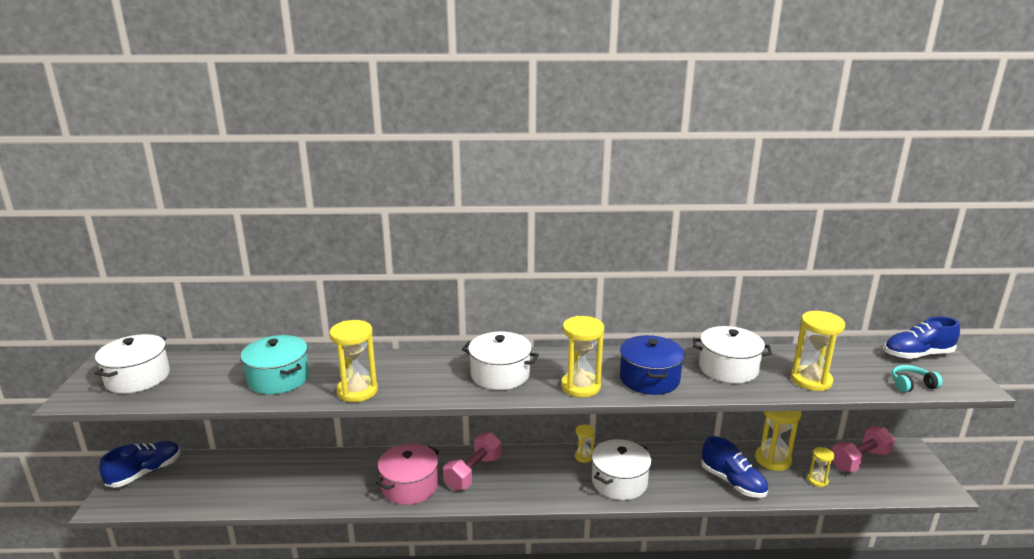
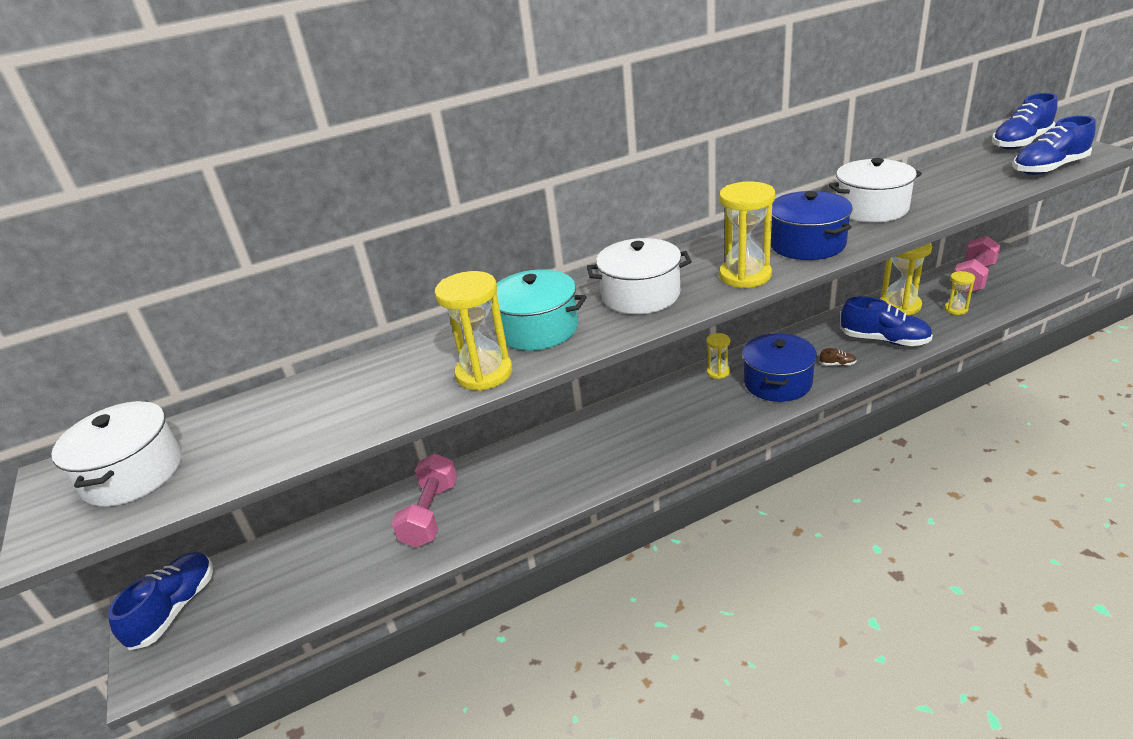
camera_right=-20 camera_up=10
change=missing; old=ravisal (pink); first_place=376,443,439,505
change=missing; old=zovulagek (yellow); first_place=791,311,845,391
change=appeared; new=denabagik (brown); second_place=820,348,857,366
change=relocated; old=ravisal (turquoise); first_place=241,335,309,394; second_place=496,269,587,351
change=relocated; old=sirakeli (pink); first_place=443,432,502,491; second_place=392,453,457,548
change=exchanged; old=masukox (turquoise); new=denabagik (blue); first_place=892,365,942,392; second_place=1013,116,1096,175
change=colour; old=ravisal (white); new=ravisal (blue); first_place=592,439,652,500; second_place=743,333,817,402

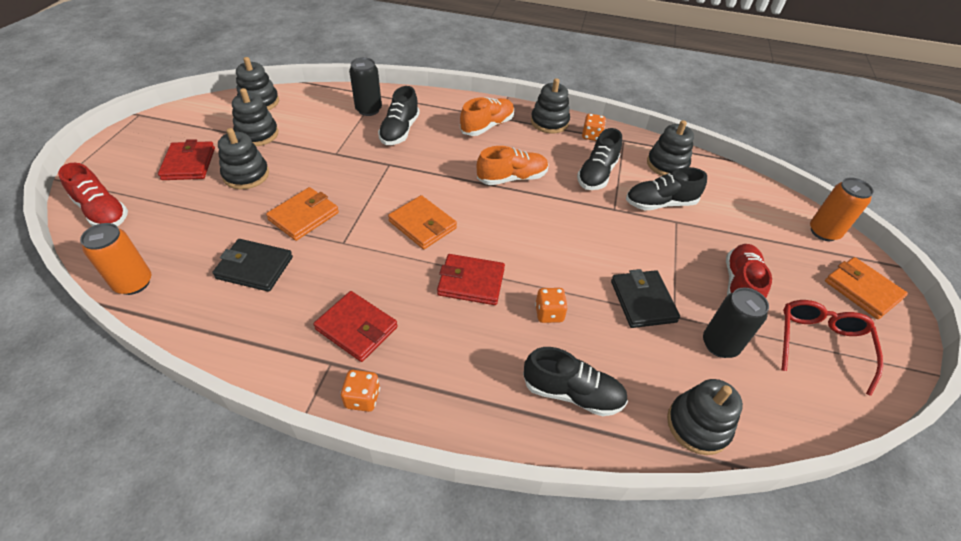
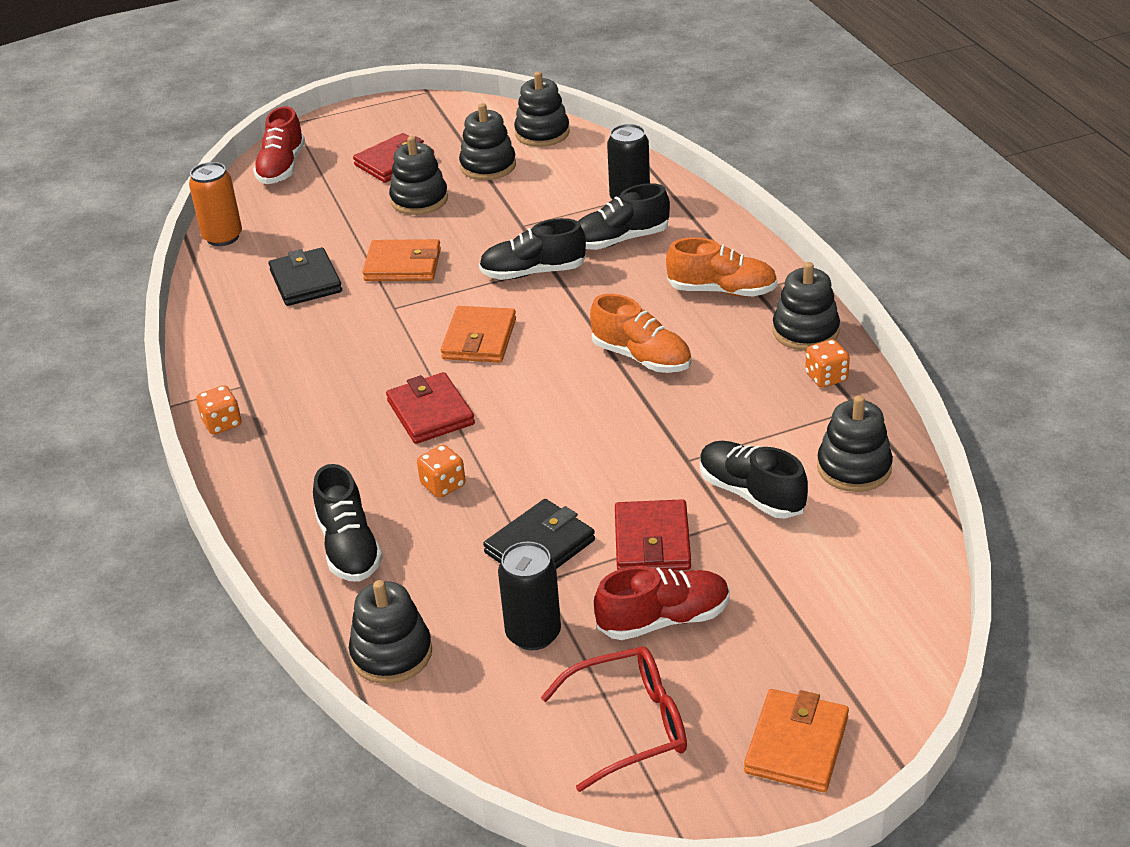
camera_right=60 camera_up=-10
change=missing; old=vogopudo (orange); first_place=810,177,874,241
change=relocated; old=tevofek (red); first_place=313,291,398,362; second_place=615,499,691,570
change=relocated; old=denabagik (black); first_place=577,128,622,190; second_place=479,218,586,280

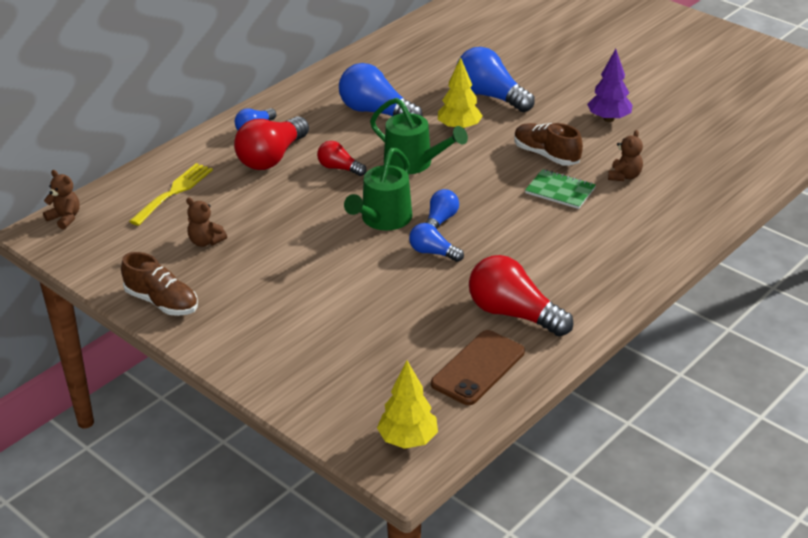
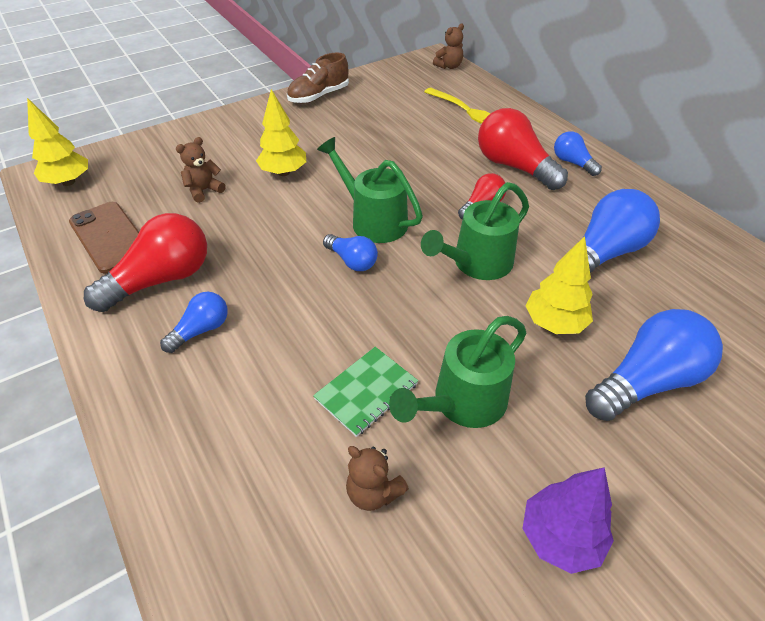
camera_right=105 camera_up=10
change=appeared; new=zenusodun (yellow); second_place=256,89,306,176
change=relocated; old=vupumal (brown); first_place=186,198,227,247; second_place=176,137,225,203
change=relocated; old=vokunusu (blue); first_place=409,223,464,262; second_place=160,292,228,353
change=exchanged; old=denabagik (brown); new=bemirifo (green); first_place=514,123,583,166; second_place=389,316,526,428

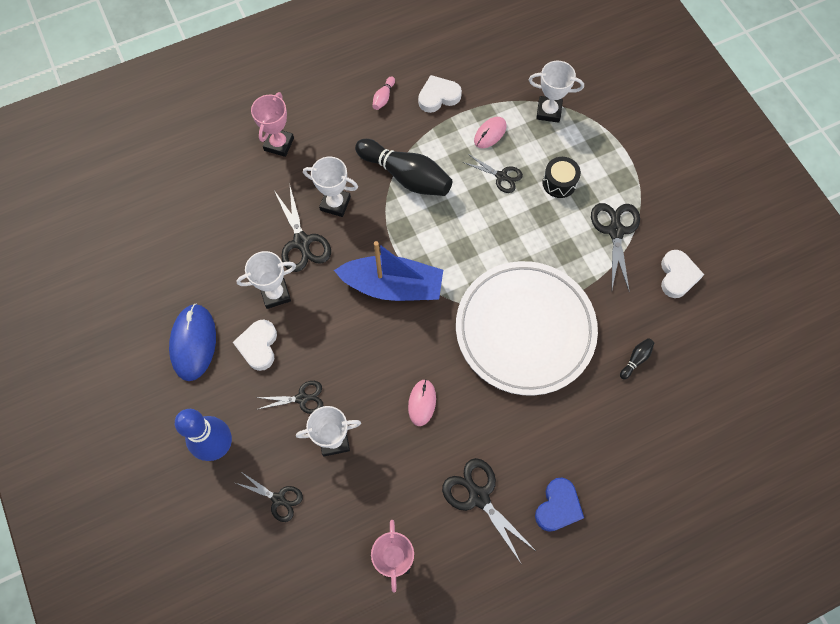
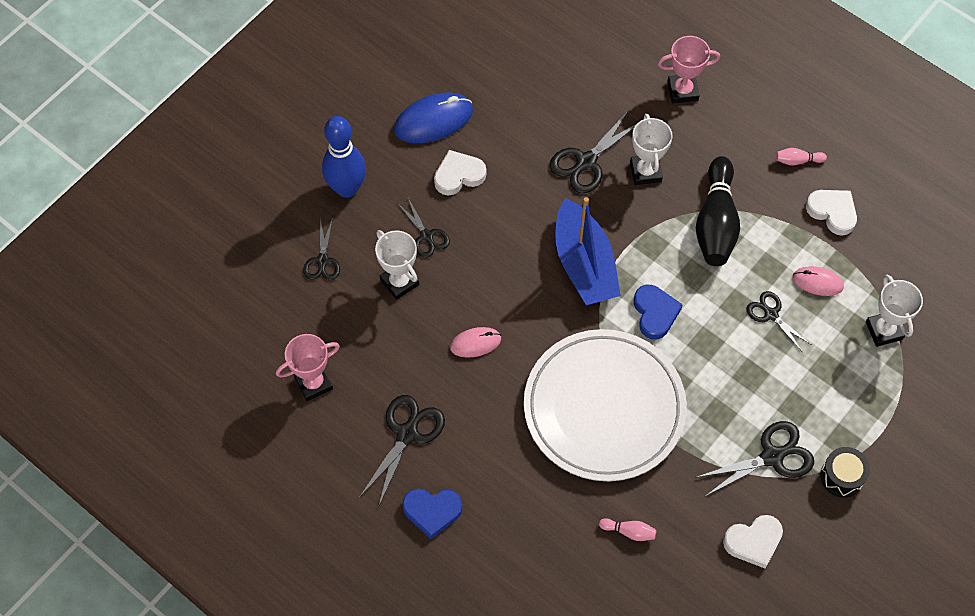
camera_right=65 camera_up=-5
change=missing; old=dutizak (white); first_place=236,251,296,309
change=appeared; new=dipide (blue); second_place=634,285,683,339
change=relocated; old=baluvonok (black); first_place=542,157,581,198; second_place=820,447,870,498
change=colour; old=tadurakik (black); new=tadurakik (pink); first_place=620,338,654,379; second_place=599,518,657,541
change=spun; old=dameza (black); first_place=463,154,523,193; second_place=747,291,811,353; degrees=135

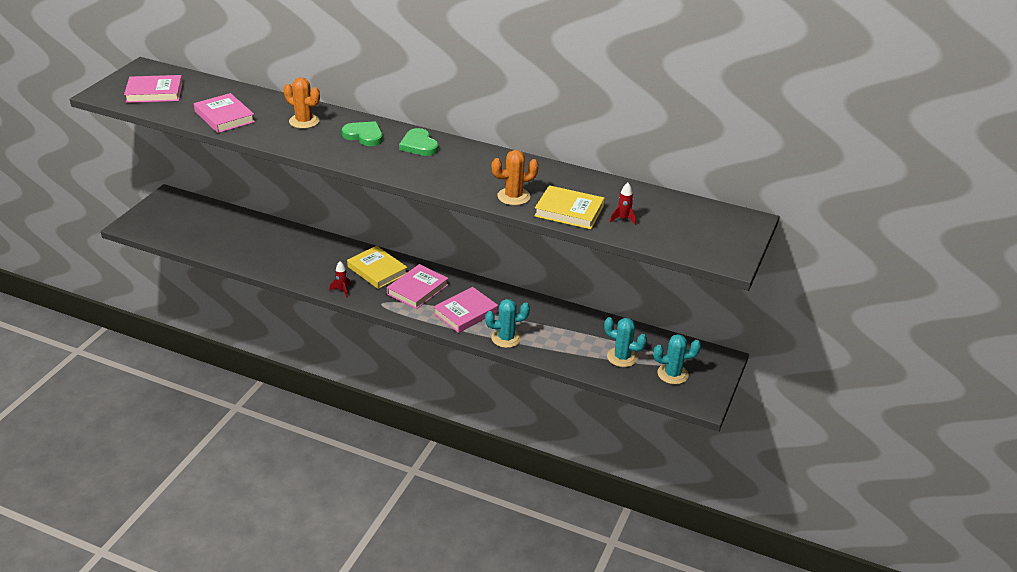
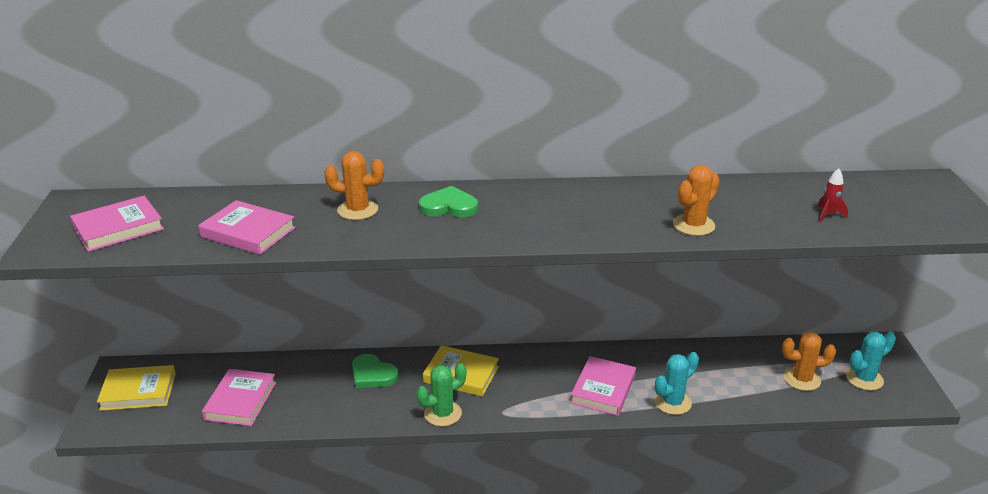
camera_right=-25 camera_up=-5
change=relocated; old=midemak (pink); first_place=387,264,448,309; second_place=202,369,276,426
change=relocated; old=dipide (green); first_place=399,128,439,156; second_place=352,354,399,388
change=relocated; old=midemak (yellow); first_place=534,185,605,229; second_place=97,365,176,411
change=exchanged; old=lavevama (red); new=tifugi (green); first_place=329,261,350,298; second_place=416,363,466,426
change=colour; old=tifugi (turquoise); new=tifugi (orange); first_place=604,317,647,367; second_place=782,332,836,391

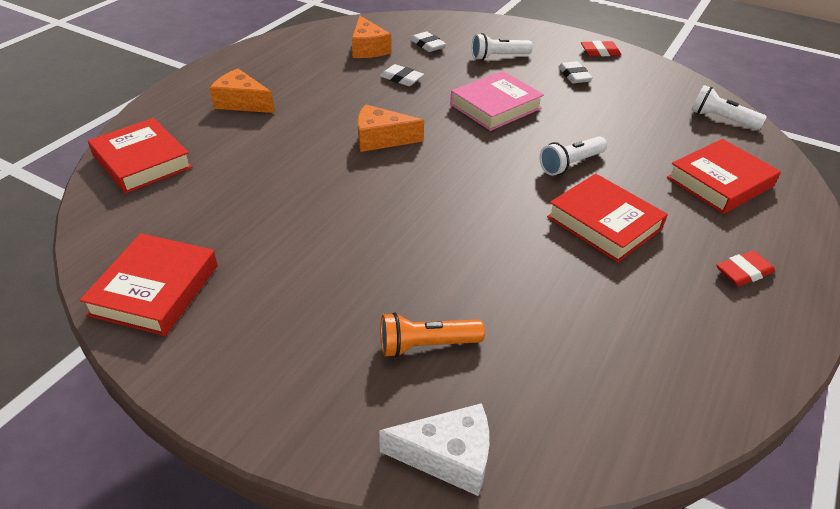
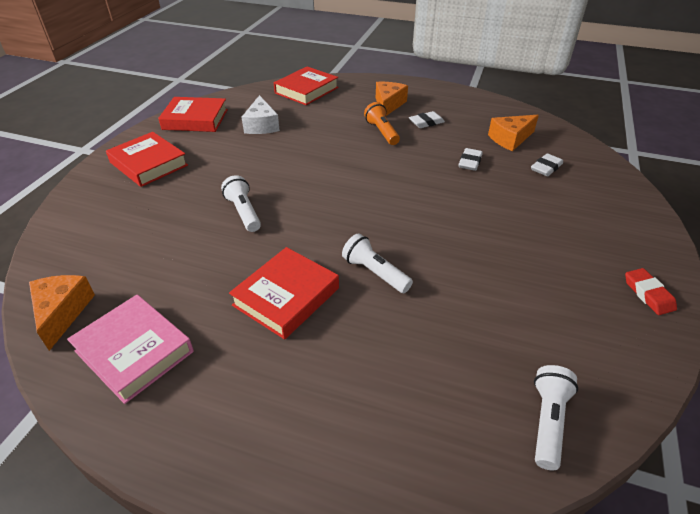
camera_right=80 camera_up=0
change=missing; old=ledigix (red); first_place=716,251,775,286
change=relocated; old=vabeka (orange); first_place=357,104,424,152; second_place=29,275,95,351
change=relocated; old=vabeka (white); first_place=379,403,489,496; second_place=242,95,280,134
change=relocated; old=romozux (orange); first_place=381,312,485,358; second_place=364,102,400,145
change=relocated; old=midemak (pink); first_place=450,71,544,131; second_place=67,295,194,404
change=relocated; old=romozux (white); first_place=472,33,533,60; second_place=221,175,261,232
change=relocated; old=ledigix (white); first_place=558,61,593,83; second_place=409,111,445,128
change=relocated; old=midemak (red); first_place=667,139,781,214; second_place=106,132,188,187

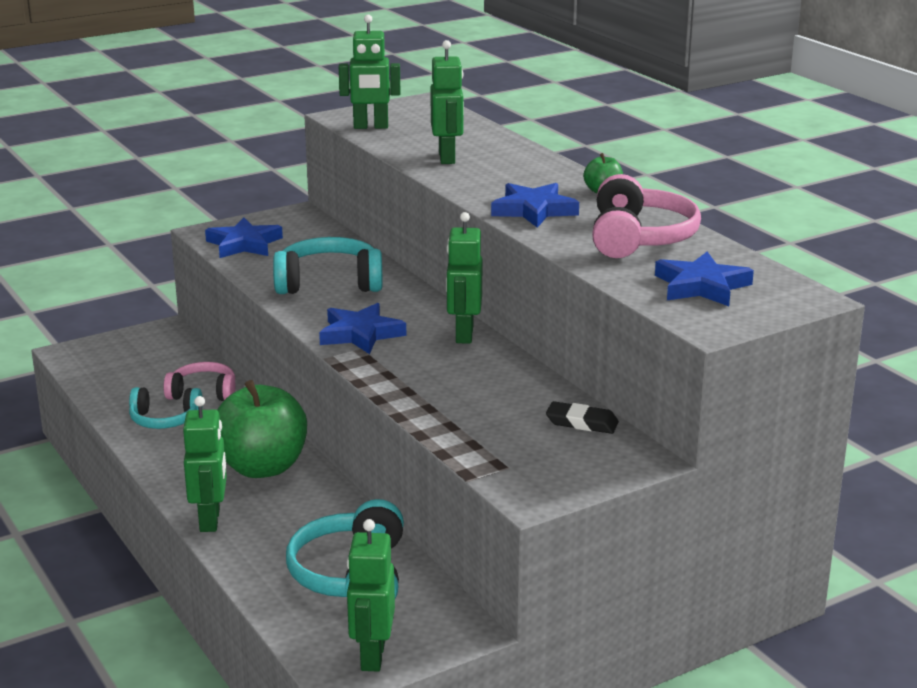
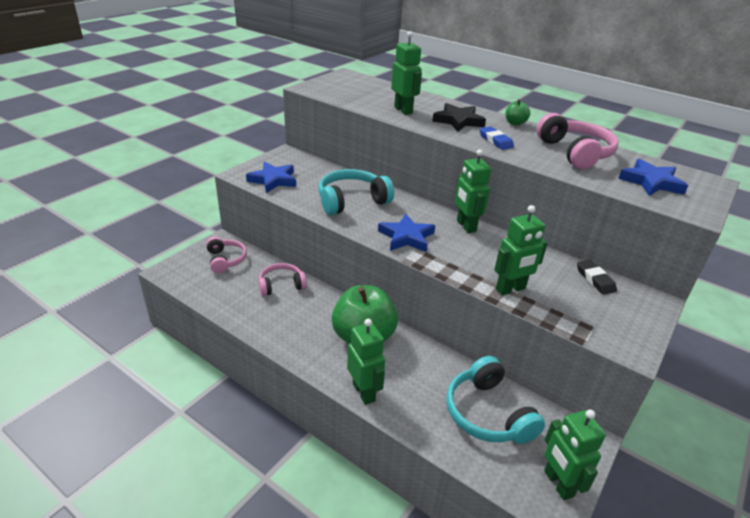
camera_right=-25 camera_up=10
change=missing; old=masukox (turquoise); first_place=129,387,203,429
change=appeared; new=masukox (pink); second_place=206,237,247,273
change=appeared; new=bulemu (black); second_place=432,103,486,132
change=relocated; old=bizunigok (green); first_place=339,15,400,129; second_place=494,205,548,295
change=exchanged; old=bulemu (blue); new=ledigix (blue); first_place=491,183,579,228; second_place=479,126,514,150
change=spun; old=ledigix (black); first_place=546,401,619,434; second_place=577,260,617,295; degrees=75

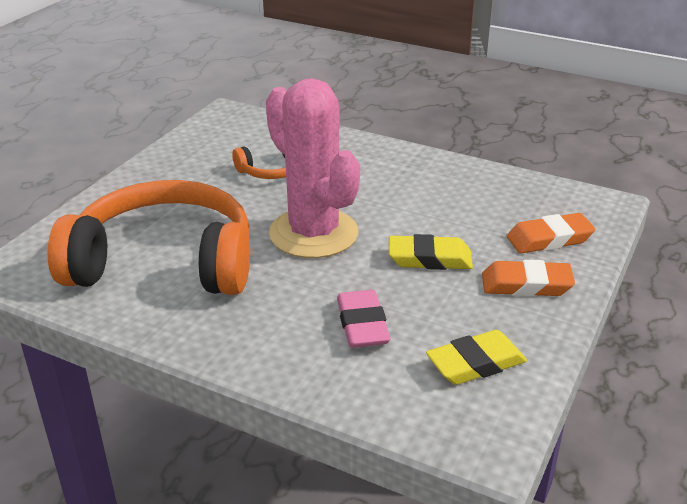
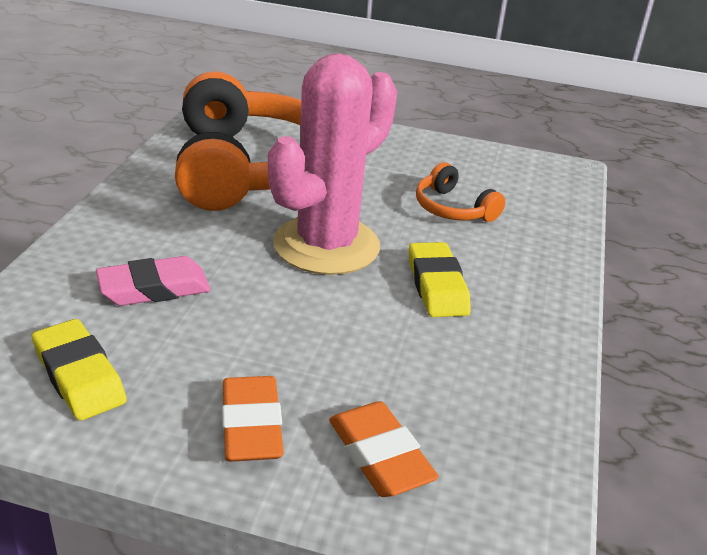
camera_right=75 camera_up=0
change=relocated; old=ledigix (yellow); first_place=389,234,473,270; second_place=409,242,471,317

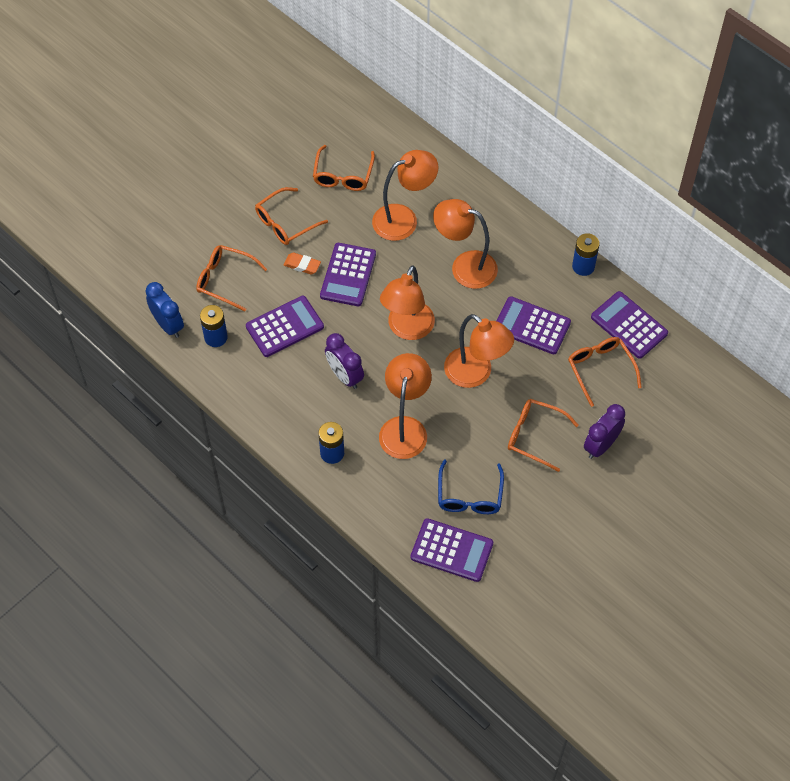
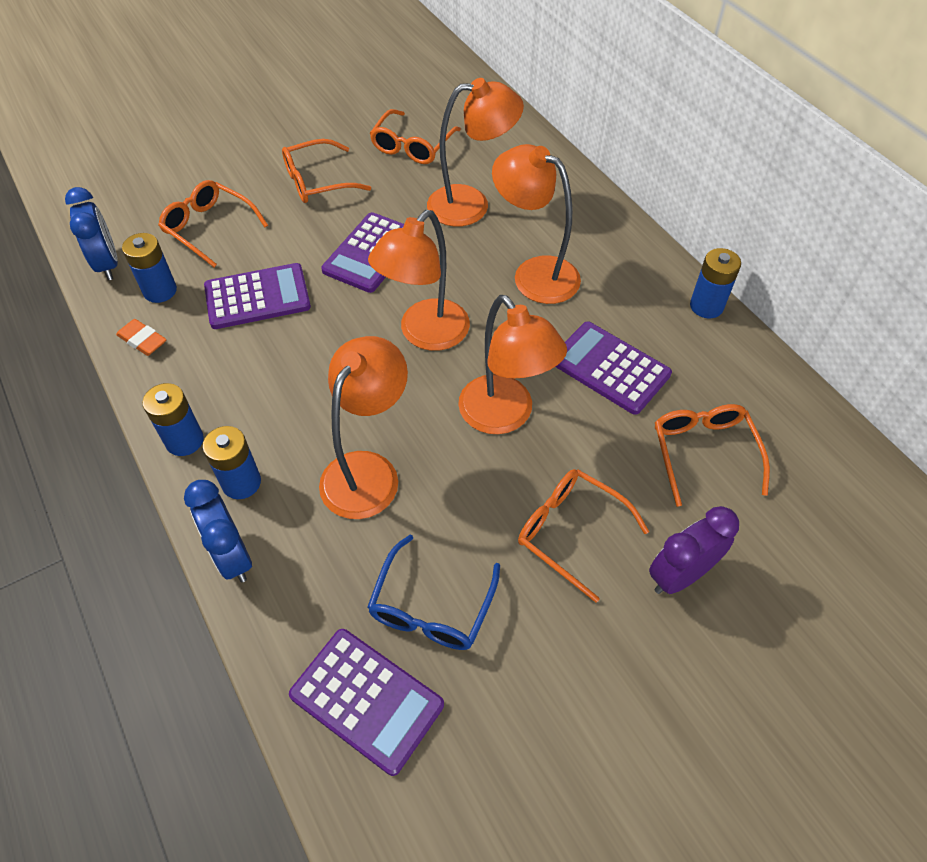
camera_right=15 camera_up=-5
change=missing; old=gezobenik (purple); first_place=325,333,364,389
change=missing; old=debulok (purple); first_place=591,291,668,359
change=appeared; new=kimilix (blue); second_place=142,383,204,456
change=appeared; new=gezobenik (blue); second_place=184,480,252,582
change=relocated; old=ledigix (orange); first_place=283,253,321,274; second_place=116,319,166,356

